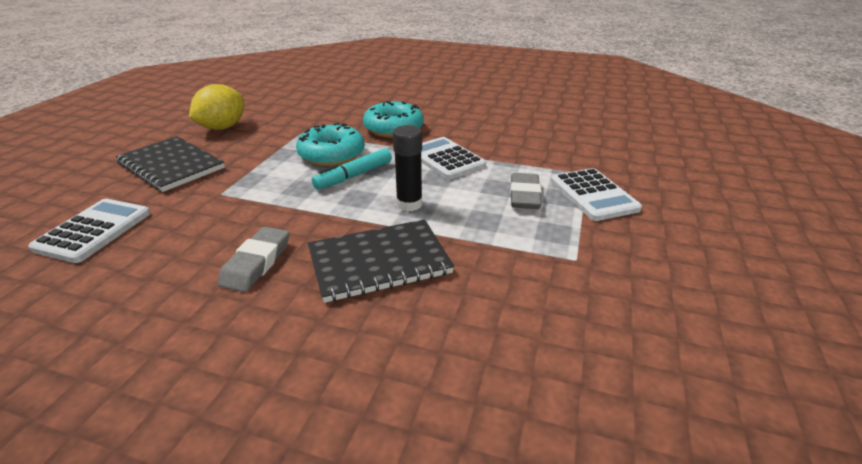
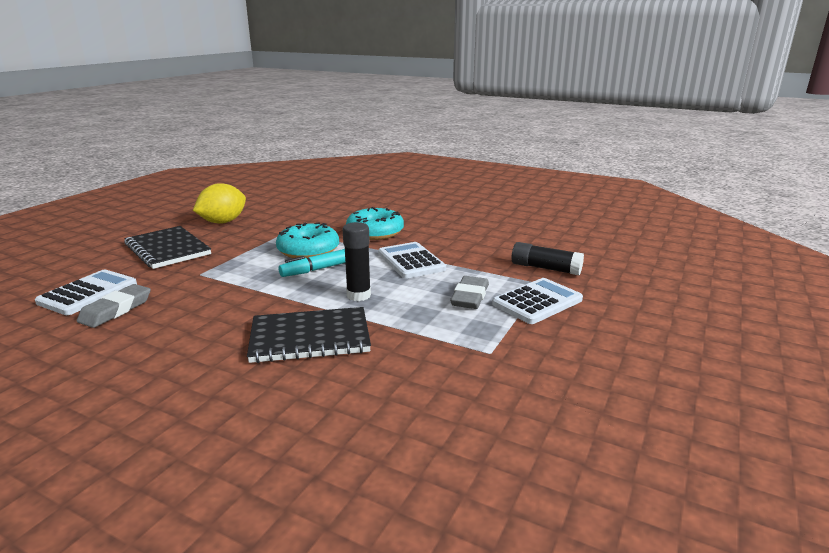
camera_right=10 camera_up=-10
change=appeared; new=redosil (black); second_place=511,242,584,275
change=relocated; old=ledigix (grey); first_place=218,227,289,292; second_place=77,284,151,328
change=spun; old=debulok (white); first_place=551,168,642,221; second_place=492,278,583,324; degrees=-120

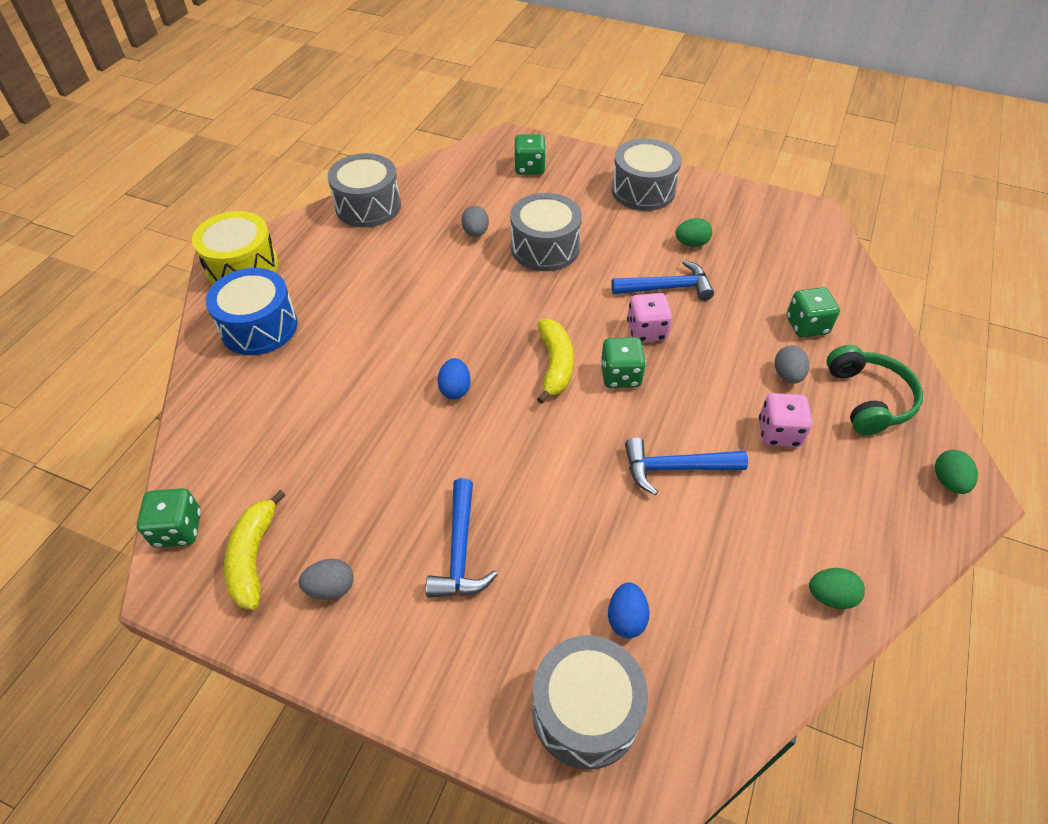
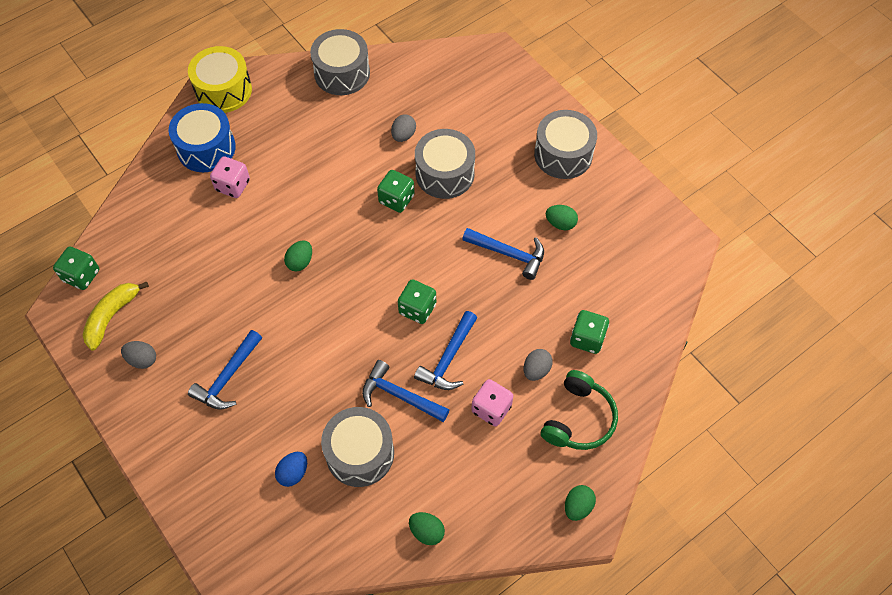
camera_right=30 camera_up=10
change=missing; old=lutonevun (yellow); first_place=537,319,574,404
change=appeared; new=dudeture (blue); second_place=414,311,477,390
change=relocated; old=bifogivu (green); first_place=514,134,546,175; second_place=377,170,415,213
change=relocated; old=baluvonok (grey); first_place=532,635,648,770; second_place=321,407,394,487
change=relocated; old=bifogivu (pink); first_place=627,293,672,342; second_place=210,156,250,198
change=colour; old=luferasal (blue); new=luferasal (green); first_place=437,358,471,399; second_place=284,240,312,272

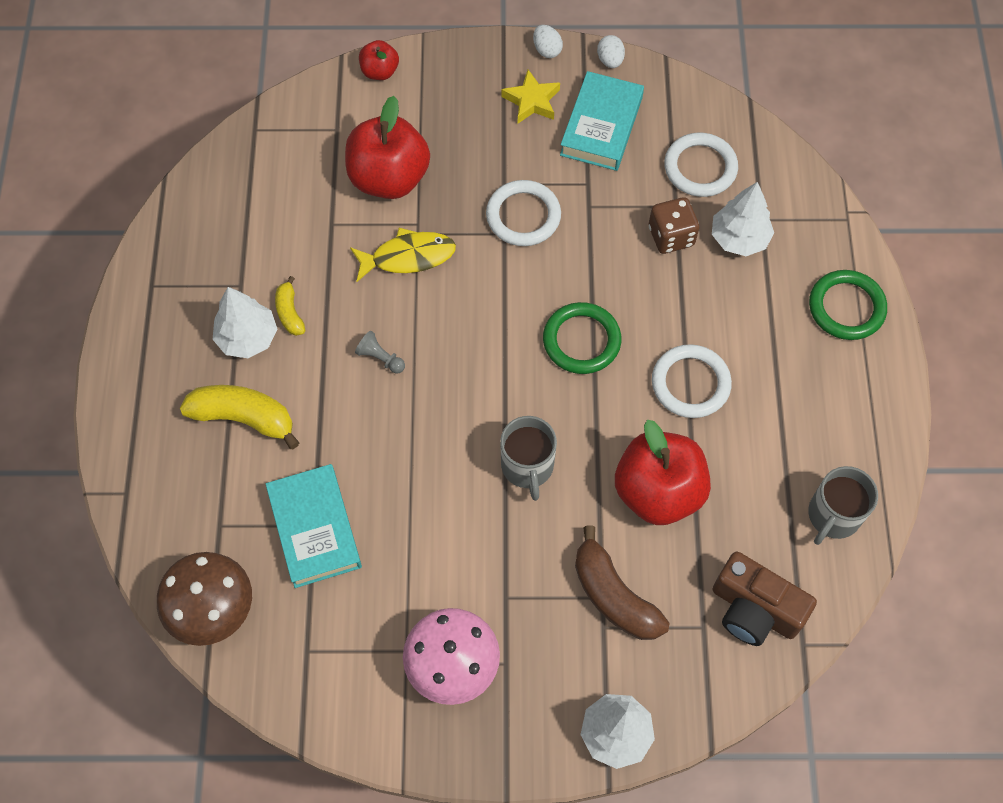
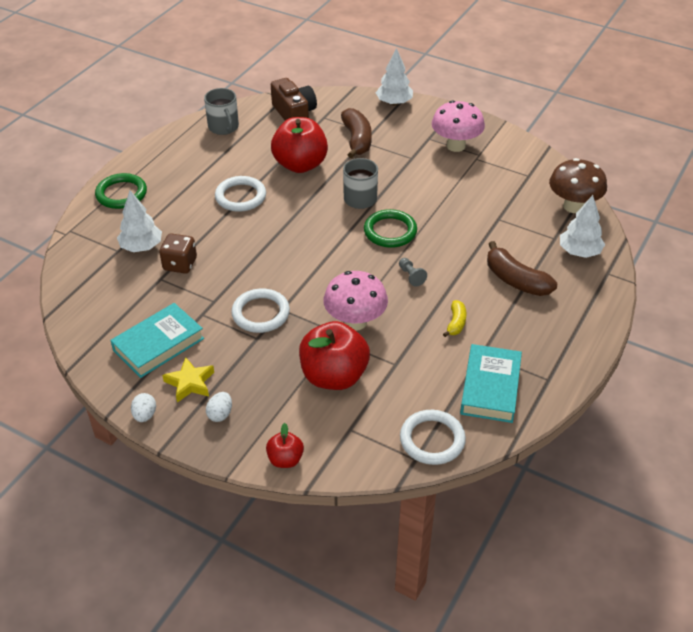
camera_right=-150 camera_up=-20
change=relocated; old=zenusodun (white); first_place=212,287,277,358; second_place=560,195,605,258
change=relocated; old=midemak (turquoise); first_place=266,464,362,588; second_place=460,344,522,423
change=relocated; old=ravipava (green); first_place=543,302,621,374; second_place=364,209,417,248
change=relocated; old=luferasal (white); first_place=597,35,625,68; second_place=206,392,232,422
change=relocated; old=ravipava (white); first_place=664,133,738,197; second_place=400,410,466,465
change=exchanged; old=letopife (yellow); new=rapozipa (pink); first_place=350,228,456,282; second_place=323,271,388,331
change=colour; old=lutonevun (yellow); new=lutonevun (brown); first_place=180,385,299,449; second_place=487,241,557,296
change=spun; old=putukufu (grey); first_place=808,466,878,545; second_place=204,88,239,135; degrees=90

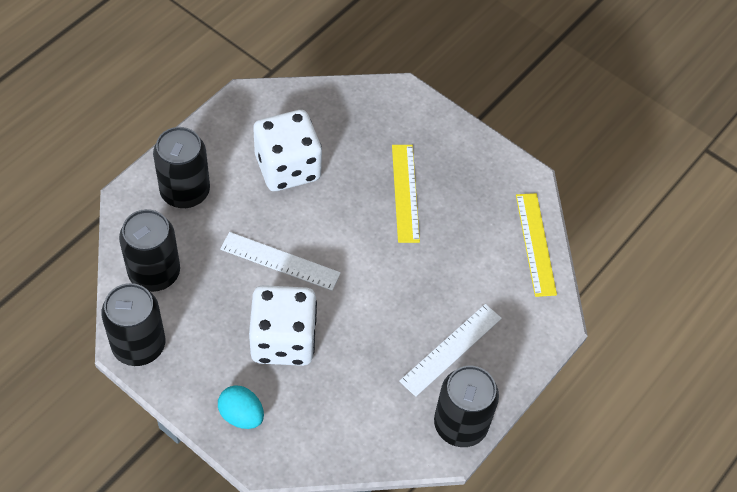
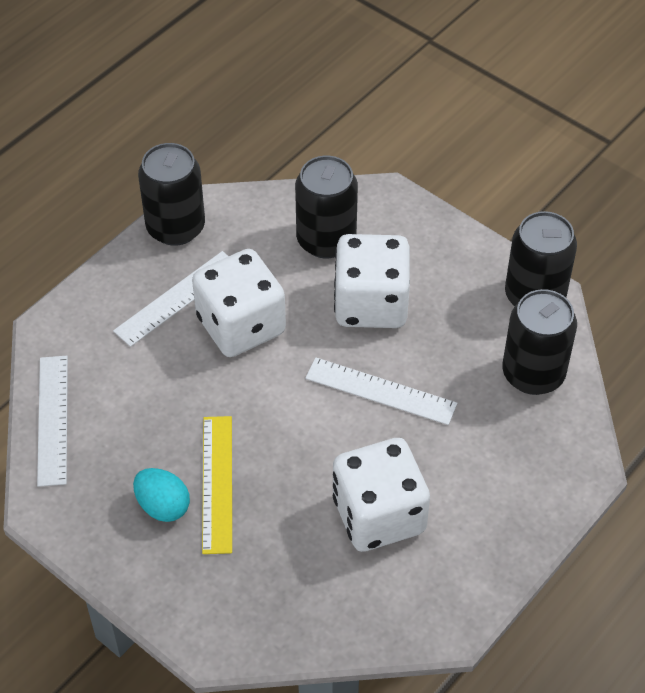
camera_right=-175 camera_up=-5
change=appeared; new=bifogivu (white); second_place=192,249,286,357
change=relocated; old=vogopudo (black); first_place=153,127,210,208; second_place=295,156,358,258
change=relocated; old=luferasal (turquoise); first_place=218,385,264,429; second_place=133,468,190,522
change=colour; old=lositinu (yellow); new=lositinu (white); first_place=516,193,557,297; second_place=37,356,68,487

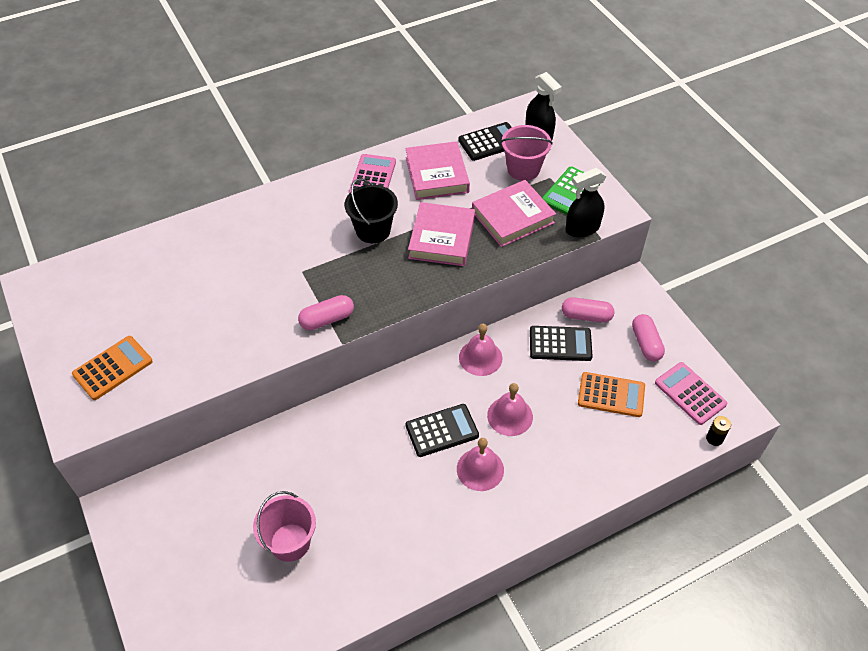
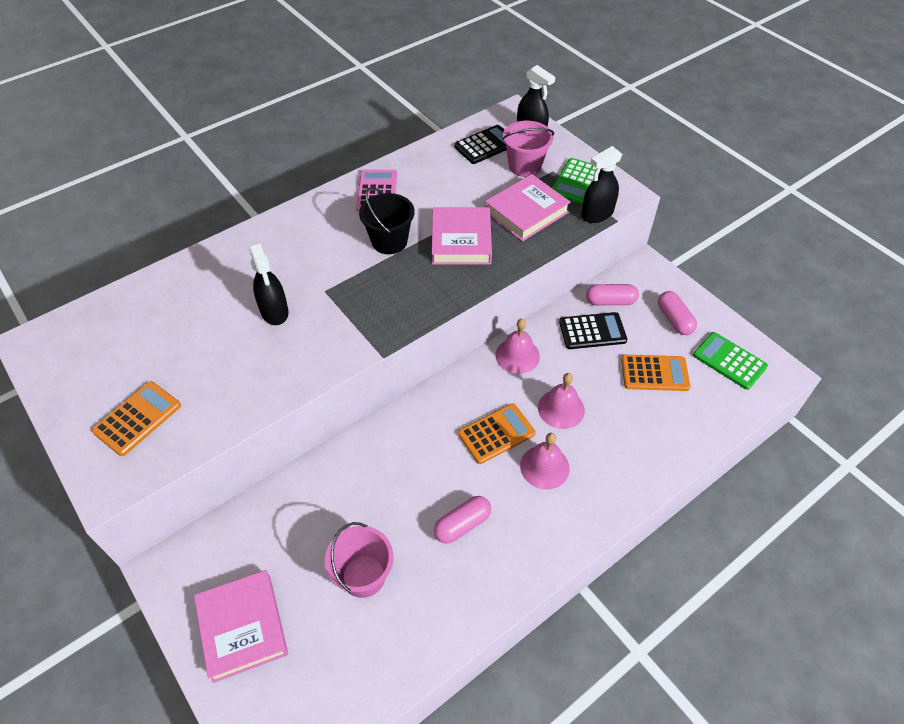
camera_right=-10 camera_up=0
change=missing; old=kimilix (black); first_place=706,416,731,446
change=appeared; new=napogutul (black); second_place=249,244,289,325
change=relocated; old=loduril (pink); first_place=298,295,354,330; second_place=434,496,491,544
change=relocated; old=midemak (pink); first_place=405,141,470,200; second_place=194,570,288,683
change=colour; old=debulok (black); new=debulok (orange); first_place=406,404,479,457; second_place=458,403,536,464
change=colour; old=debulok (pink); new=debulok (green); first_place=655,362,727,425; second_place=693,332,768,390

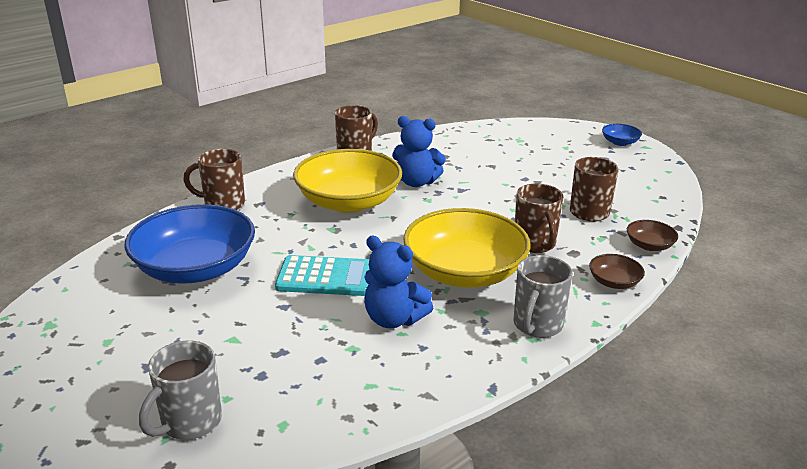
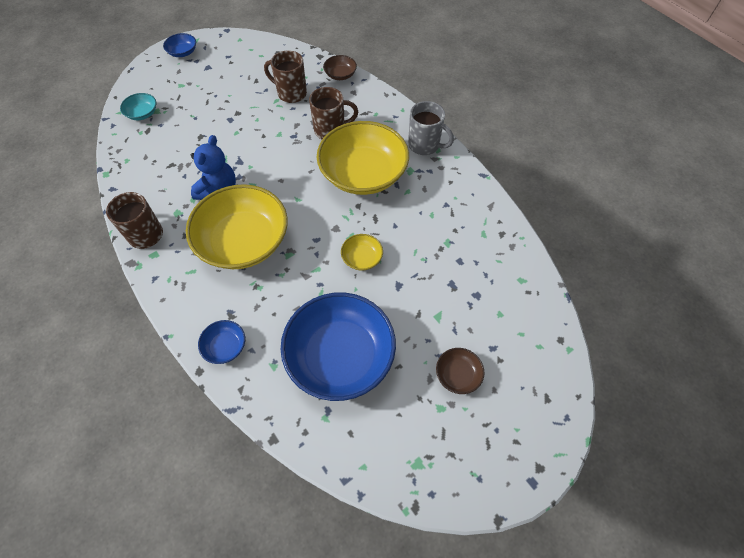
camera_right=-85 camera_up=30
change=missing; old=putukufu (grey); first_place=139,340,222,440
change=missing; old=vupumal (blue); first_place=364,236,433,328
change=appeared; new=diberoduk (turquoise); second_place=120,93,156,120
change=relocated; old=diberoduk (brown); first_place=589,254,645,289; second_place=436,348,484,394
change=exchanged; old=putukufu (brown); new=diberoduk (blue); first_place=183,149,245,210; second_place=198,320,245,364
change=exchanged; old=debulok (turquoise); new=diberoduk (yellow); first_place=275,255,370,296; second_place=341,234,383,271

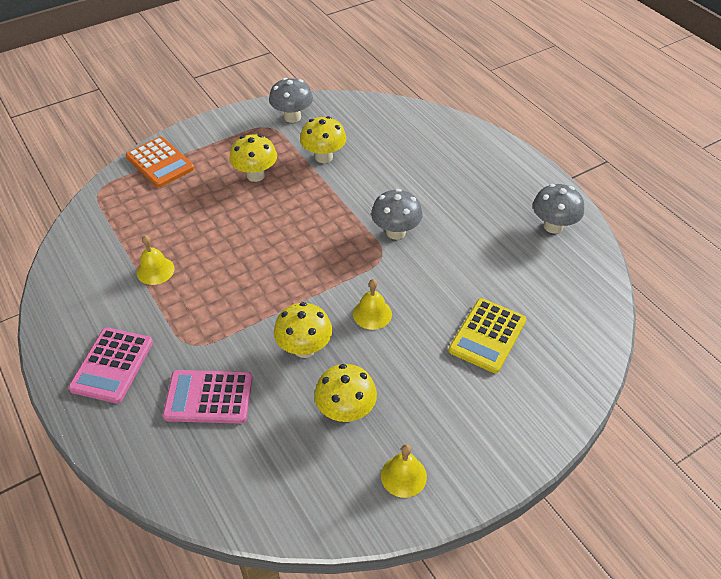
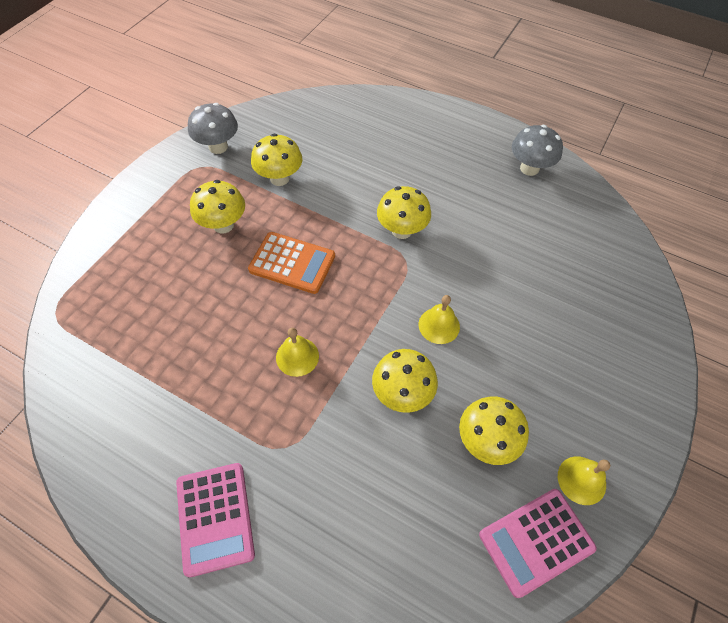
camera_right=-30 camera_up=10
change=missing; old=debulok (yellow); first_place=449,298,526,373
change=relocated; old=debulok (orange); first_place=126,137,194,188; second_place=248,232,335,294
change=relocated; old=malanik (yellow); first_place=137,235,175,285; second_place=276,328,319,377
change=relocated; old=debulok (pink); first_place=163,370,253,423; second_place=479,489,597,598
change=colour; old=rapozipa (grey); new=rapozipa (yellow); first_place=371,189,422,240; second_place=377,186,431,239

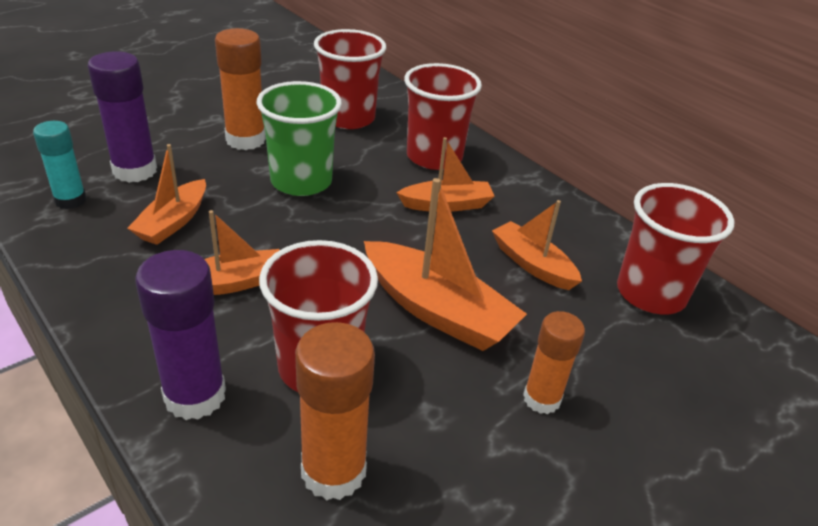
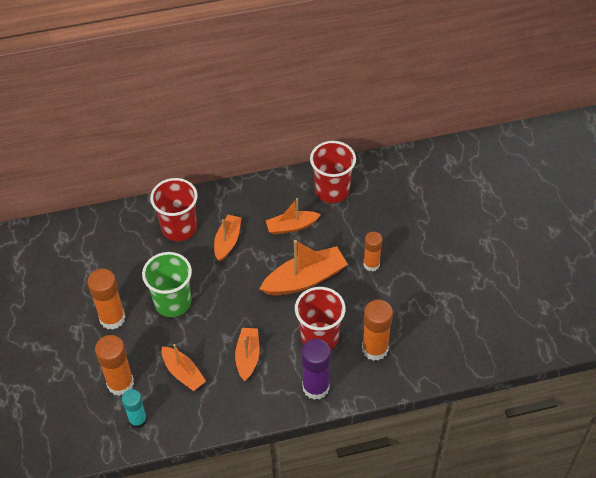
camera_right=-60 camera_up=15
change=missing; old=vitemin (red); first_place=314,29,386,129
change=colour; old=redosil (purple); new=redosil (orange); first_place=88,51,157,183; second_place=95,335,134,396

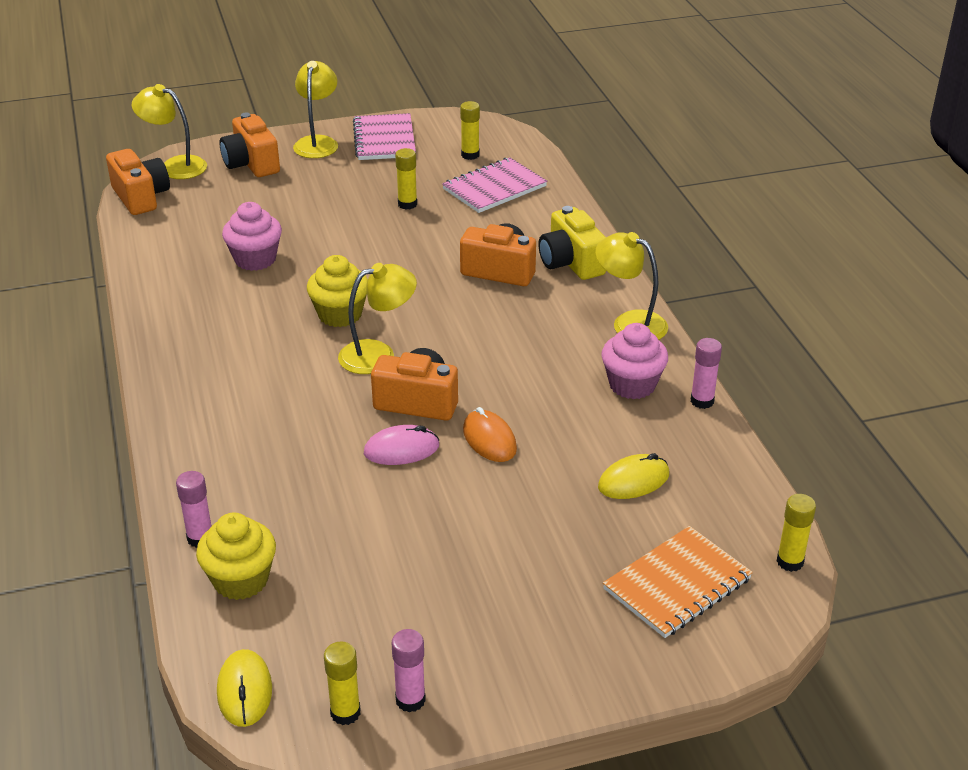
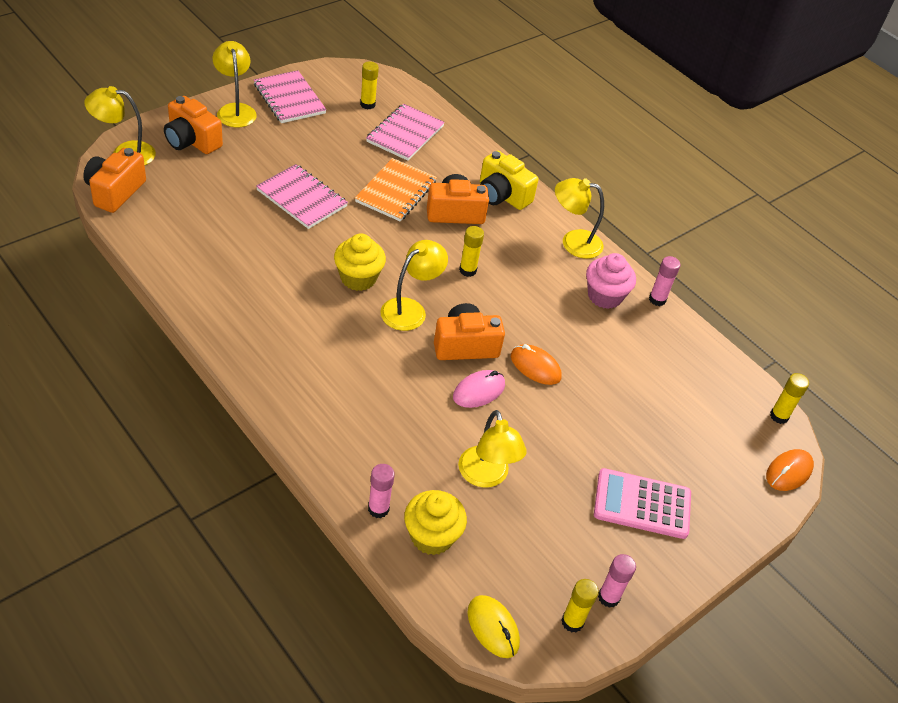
camera_right=-30 camera_up=10
change=missing; old=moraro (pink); first_place=222,202,282,271
change=missing; old=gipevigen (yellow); first_place=598,453,669,499
change=appeared; new=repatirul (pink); second_place=256,164,348,229
change=appeared; new=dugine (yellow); second_place=458,410,527,488
change=appeared; new=debulok (pink); second_place=594,468,691,539
change=appeared; new=gipevigen (orange); second_place=766,449,814,491
change=relocated; old=redosil (yellow); first_place=395,148,417,210; second_place=459,226,484,277
change=relocated; old=repatirul (orange); first_place=603,526,753,638; second_place=355,158,437,222
change=spun; old=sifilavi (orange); first_place=106,149,170,215; second_place=83,148,146,213; degrees=-105

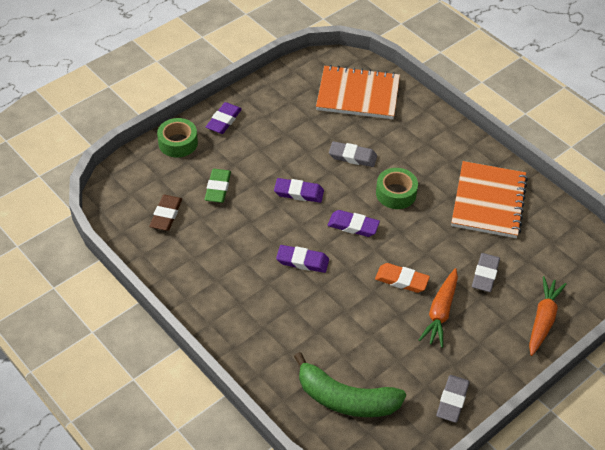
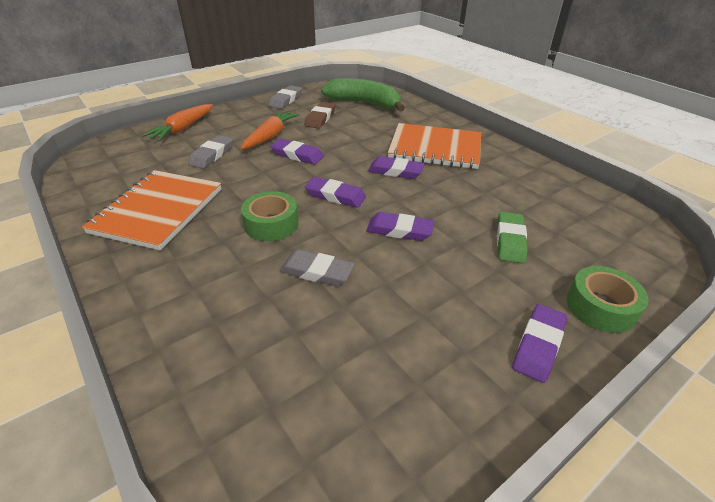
camera_right=-175 camera_up=-10
change=relocated; old=ledigix (brown); first_place=149,195,182,231; second_place=305,102,336,129
change=relocated; old=repatirul (orange); first_place=316,65,400,119; second_place=388,123,481,169
change=colour; old=ledigix (orange); new=ledigix (purple); first_place=375,263,430,293; second_place=270,139,324,165

